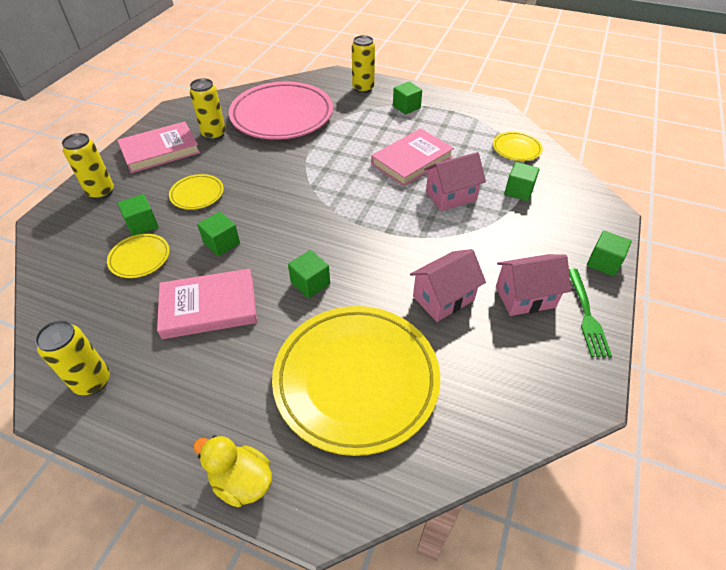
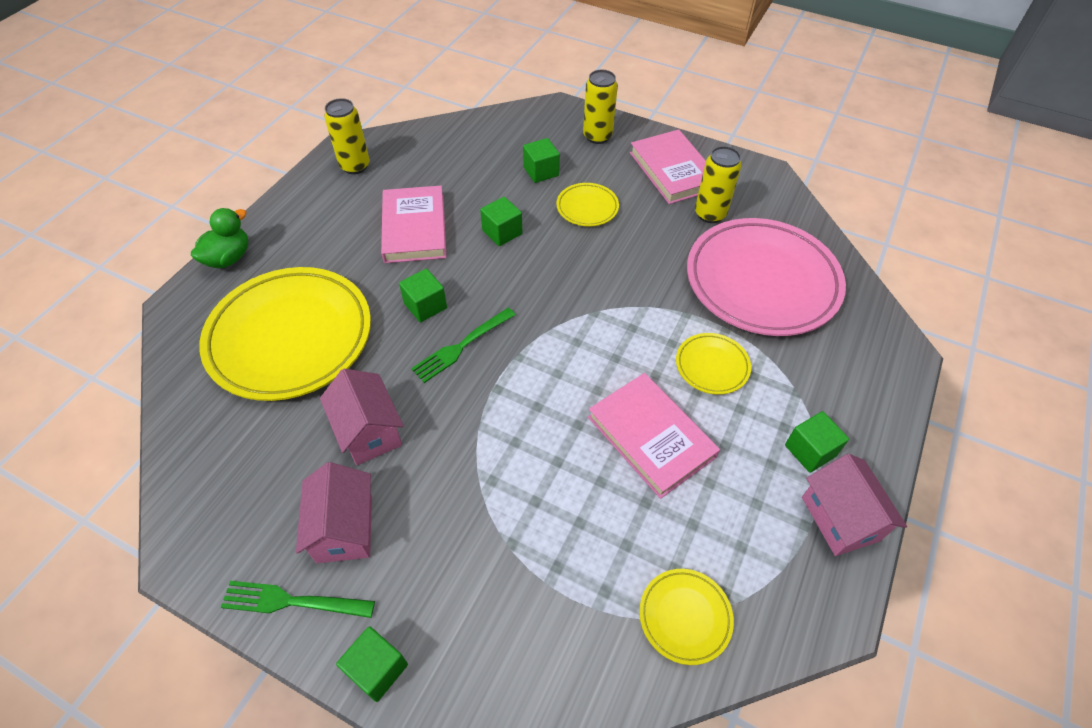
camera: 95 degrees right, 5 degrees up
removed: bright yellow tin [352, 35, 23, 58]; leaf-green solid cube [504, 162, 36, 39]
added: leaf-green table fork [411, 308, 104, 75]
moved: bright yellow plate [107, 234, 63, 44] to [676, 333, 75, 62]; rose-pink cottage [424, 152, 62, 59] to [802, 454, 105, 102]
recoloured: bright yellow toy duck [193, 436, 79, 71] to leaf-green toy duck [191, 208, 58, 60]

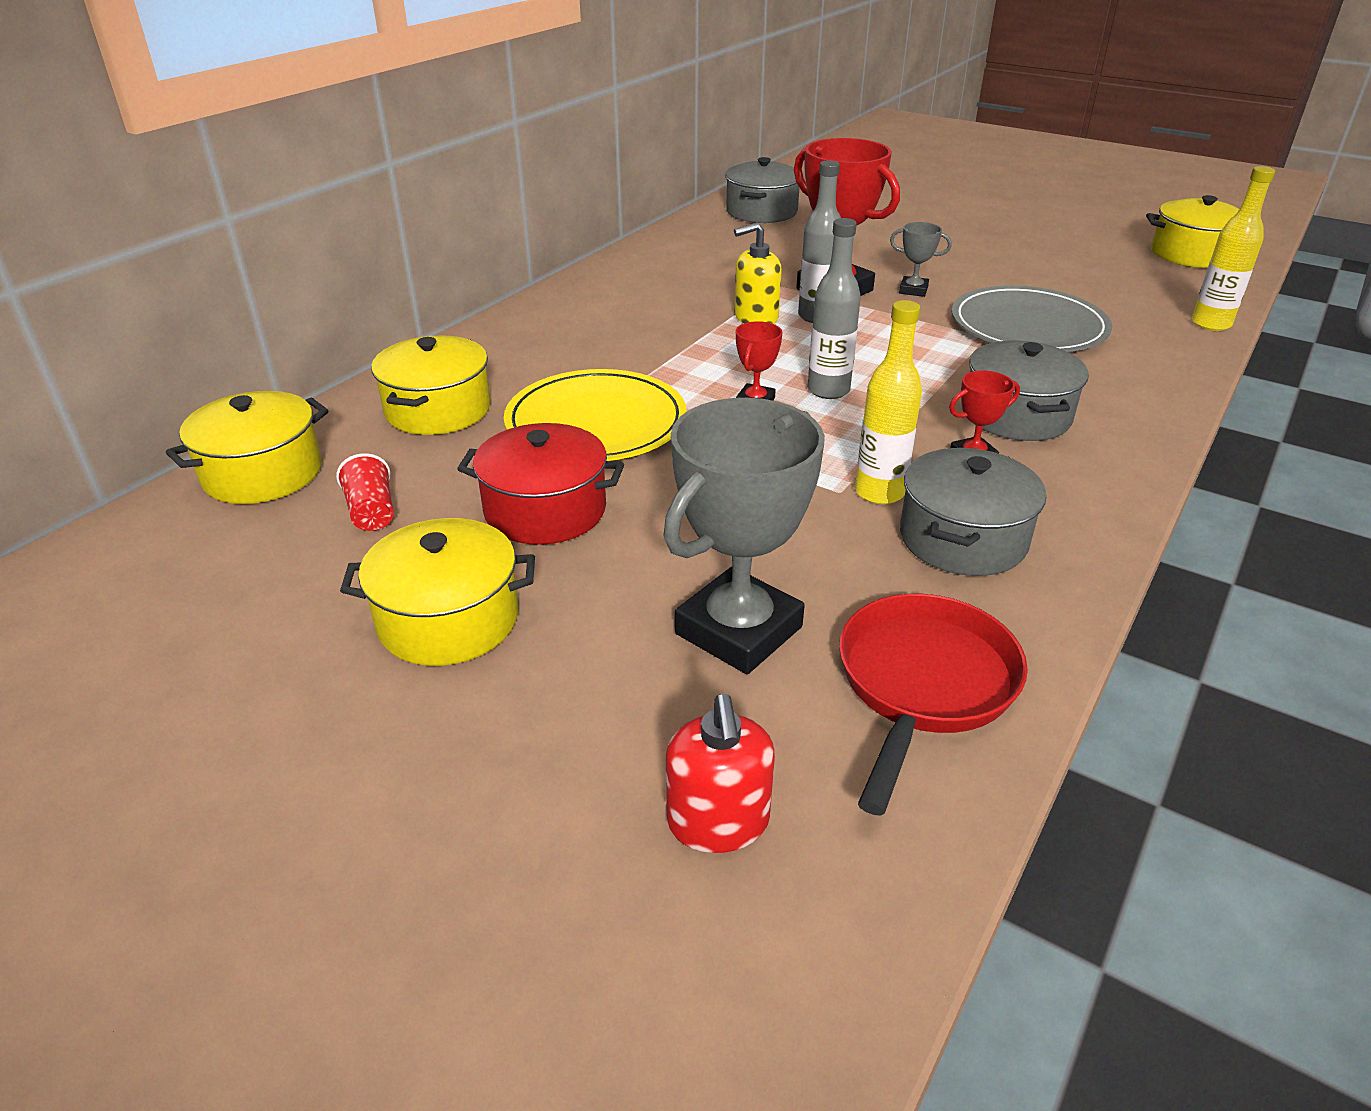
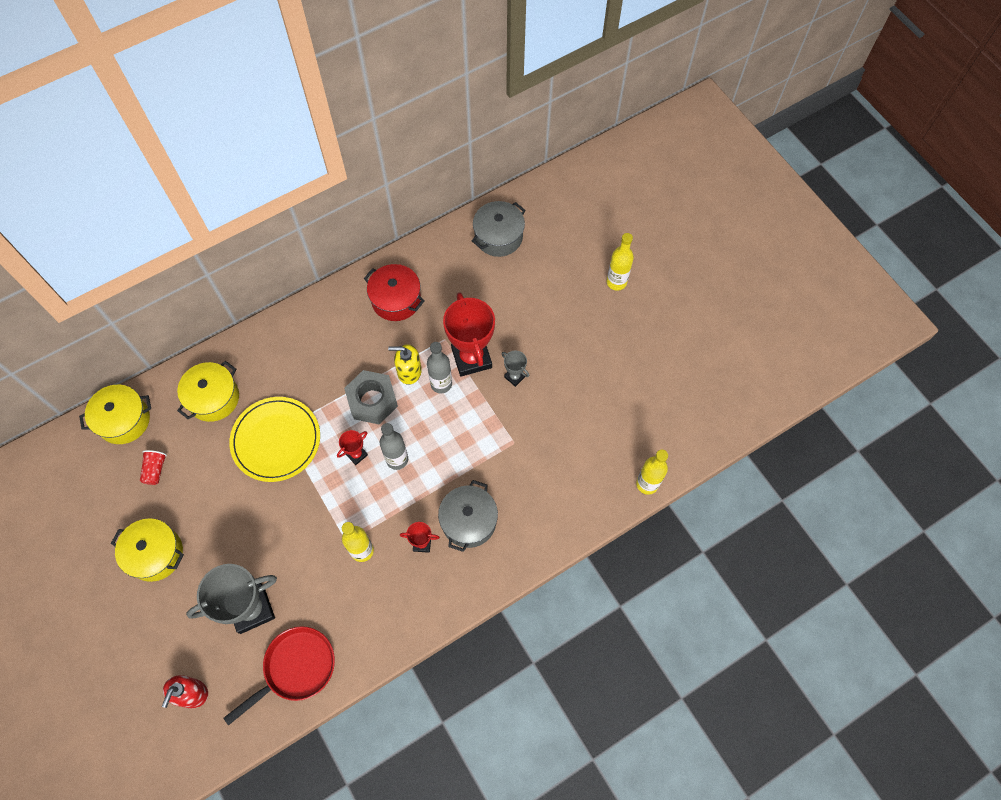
camera: 25 degrees right, 30 degrees up
removed: grey cooking pot [900, 448, 146, 128]; grey plate [951, 285, 161, 67]; bright yellow cooking pot [1146, 195, 93, 73]
added: grey nut [344, 370, 54, 54]; bright yellow drink bottle [607, 233, 27, 58]
moved: red cooking pot [457, 423, 167, 122] to [364, 264, 61, 57]

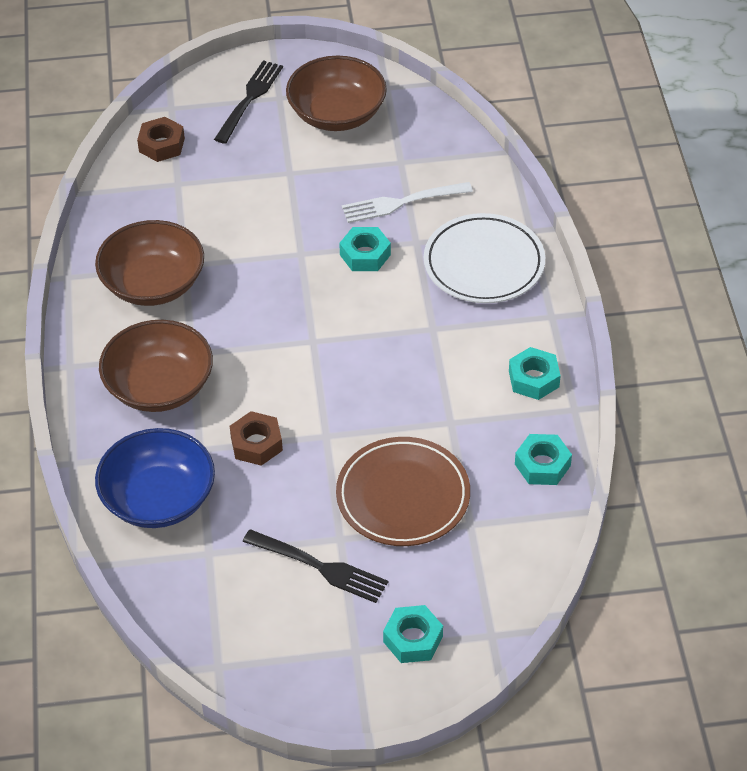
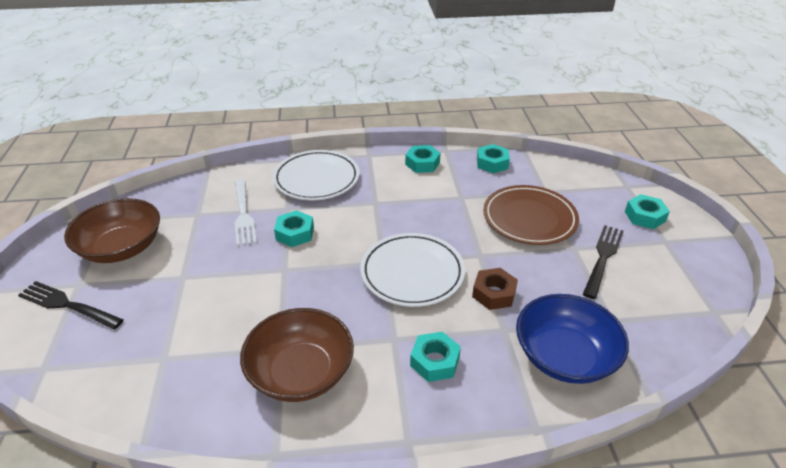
camera: 90 degrees left, 10 degrees down
removed: brown nut [137, 117, 48, 45]
added: pure white plate [360, 233, 105, 74]
replaced: brown deep dish [99, 320, 114, 92] to teal nut [410, 332, 51, 50]

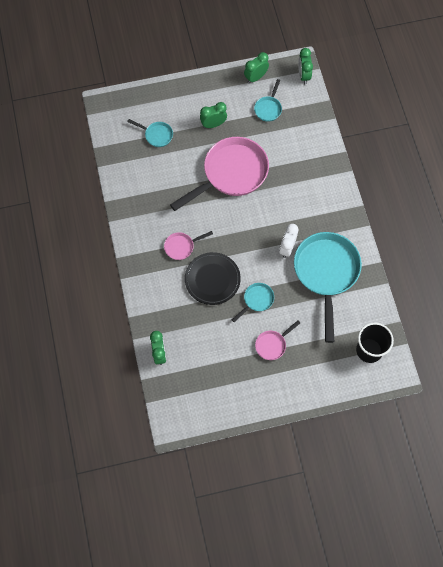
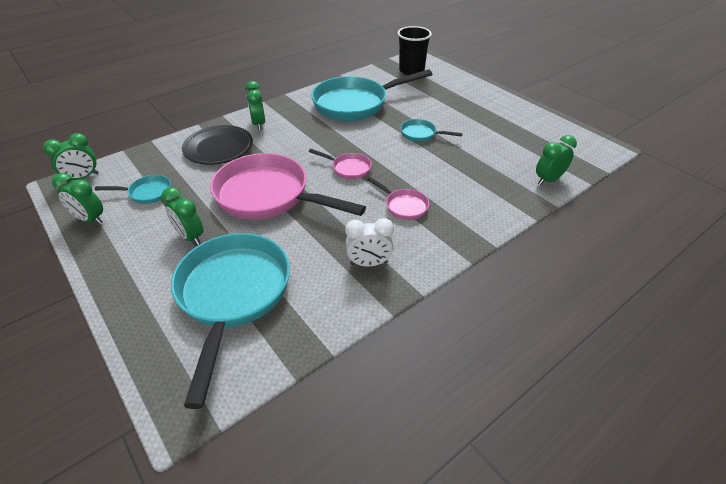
camera: 115 degrees left, 25 degrees down
added: leaf-green bedside clock [245, 81, 20, 49]
moved: ebony plate [185, 252, 56, 53] to [182, 125, 71, 40]; rose-pink skillet [255, 321, 45, 39] to [309, 149, 63, 30]; pure white bedside clock [279, 224, 19, 34] to [345, 218, 49, 49]
resized: teal skillet [127, 119, 46, 28] = [171, 233, 119, 176] x2.26

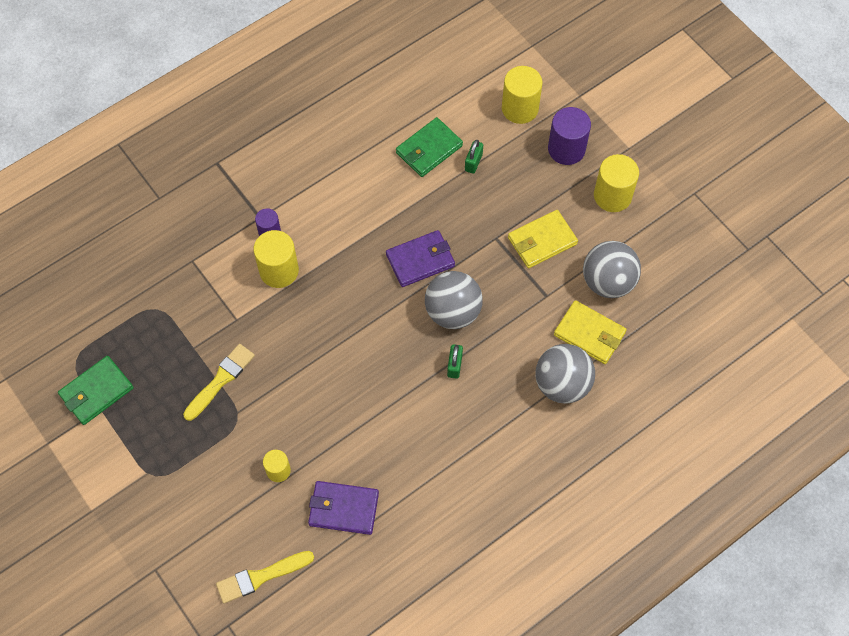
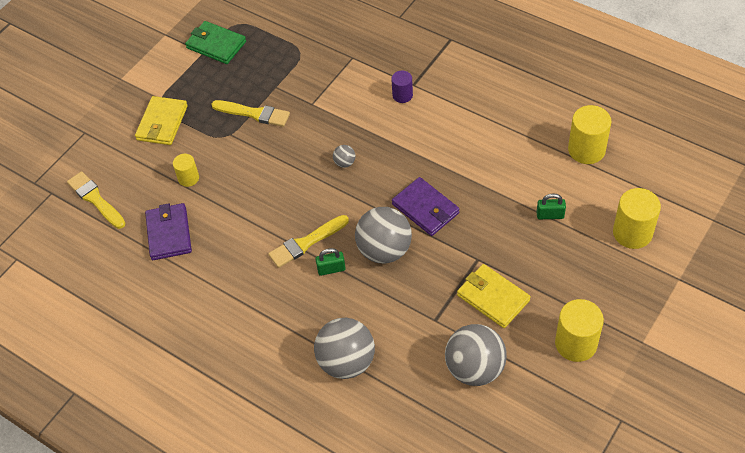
camera: 75 degrees right, 10 degrees down
removed: leaf-green card wallet [396, 117, 67, 60]; violet solid cylinder [548, 107, 43, 58]
added: bright yellow paint brush [268, 215, 81, 53]; grey play ball [333, 145, 22, 23]
moved: bright yellow solid cylinder [254, 230, 45, 58] to [568, 105, 43, 59]; bright yellow card wallet [554, 300, 73, 64] to [135, 96, 53, 49]

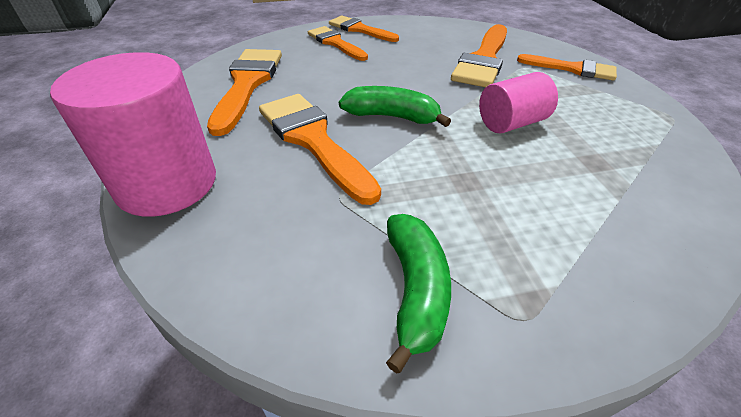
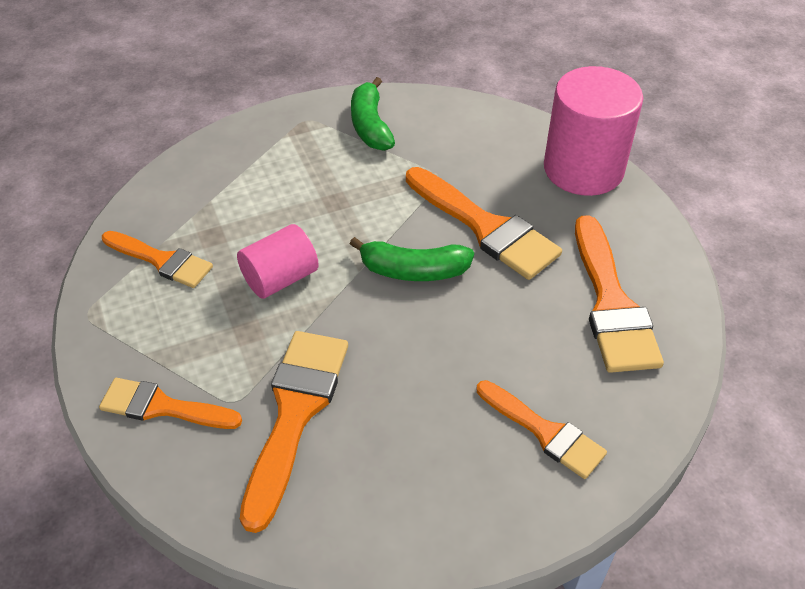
camera: 170 degrees right, 5 degrees up
moved: orange-coloured paint brush [329, 16, 70, 26] to [102, 231, 111, 57]

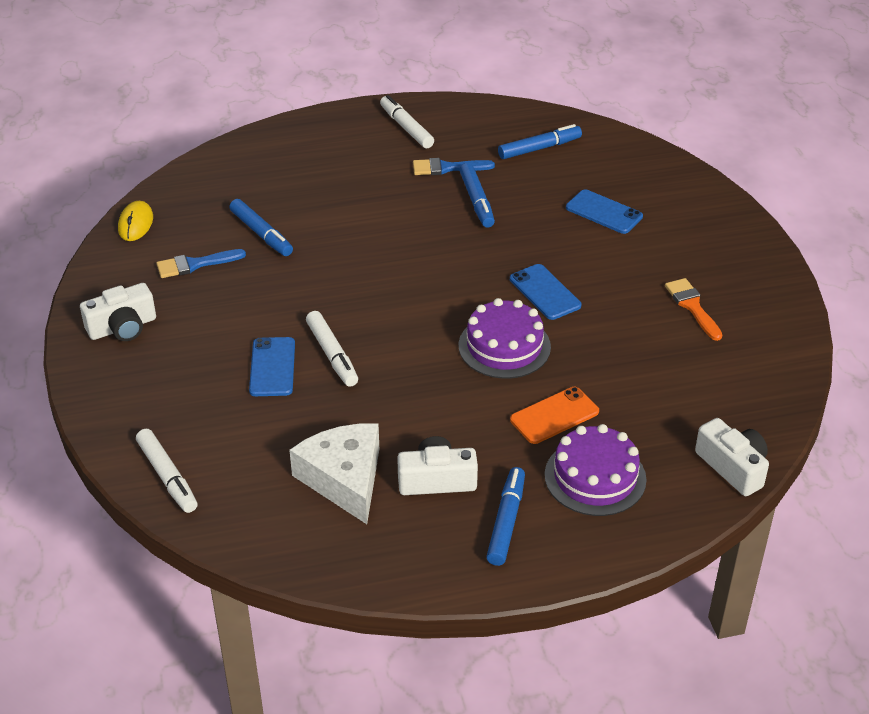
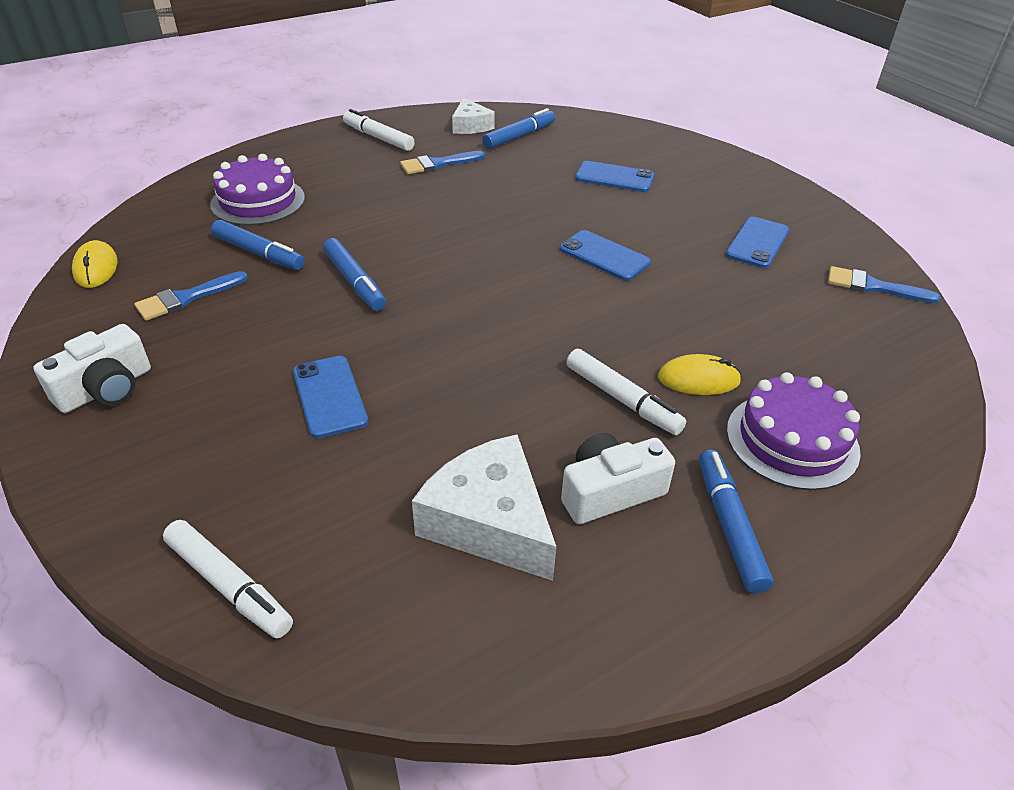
camera: 20 degrees left, 0 degrees up
removed: pure white camera [695, 418, 74, 78]
added: pure white piece of cheese [452, 98, 43, 36]; blue paint brush [828, 266, 112, 37]
moved: pure white felt pen [306, 311, 52, 76] to [566, 349, 120, 86]; violet layer cake [458, 298, 93, 81] to [210, 154, 95, 71]; blue felt pen [459, 163, 36, 65] to [323, 238, 63, 73]
replaced: orange-coloured phone [510, 387, 89, 57] to bright yellow computer mouse [658, 354, 84, 41]; orange-coloured paint brush [665, 278, 57, 63] to blue phone [726, 217, 63, 51]

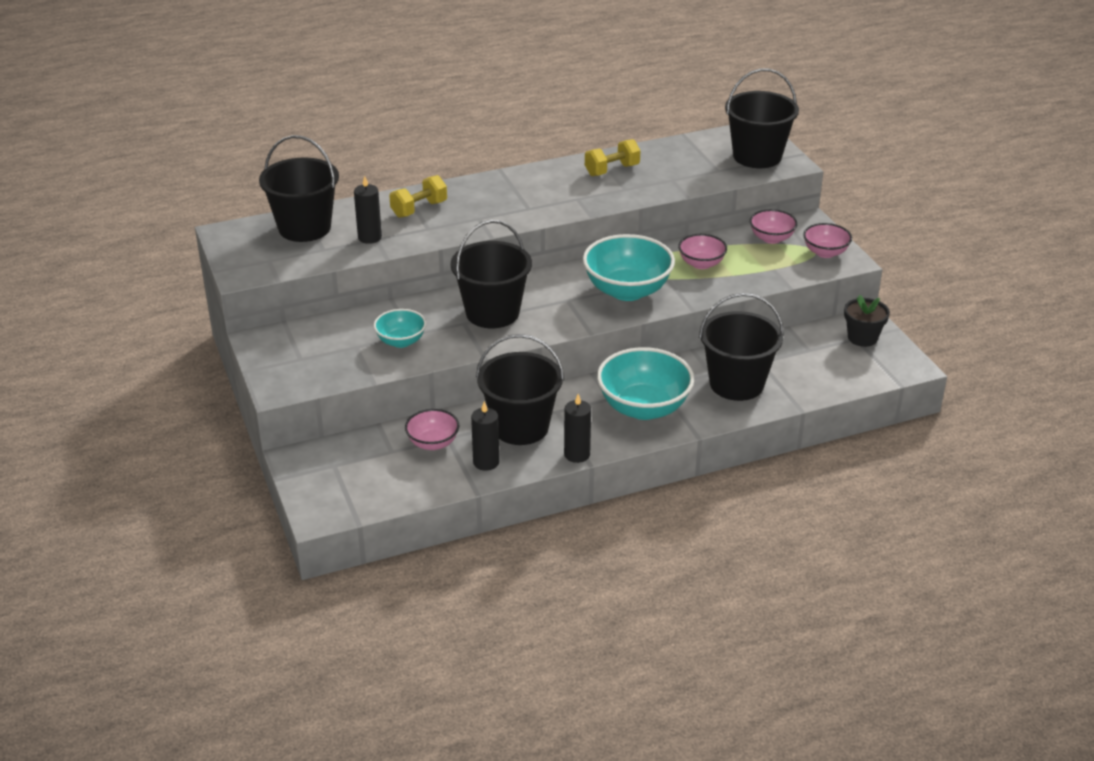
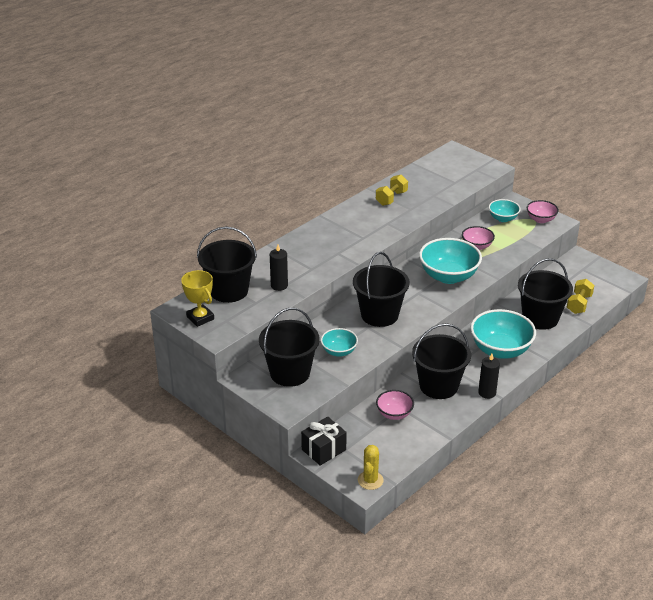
camera: 25 degrees left, 0 degrees up
removed: ebony pillar candle [471, 401, 28, 70]; ebony plant pot [844, 295, 46, 52]
added: bright yellow prize cup [181, 270, 33, 57]; ebony wrapped gift [301, 417, 46, 49]; bright yellow saguaro cactus [358, 445, 25, 45]
moved: bright yellow dumbbell [389, 175, 58, 43] to [567, 279, 27, 35]; ebony sand bucket [725, 69, 74, 99] to [259, 308, 61, 79]
recoloured: rose-pink deep dish [750, 209, 48, 35] to teal deep dish [489, 199, 32, 23]

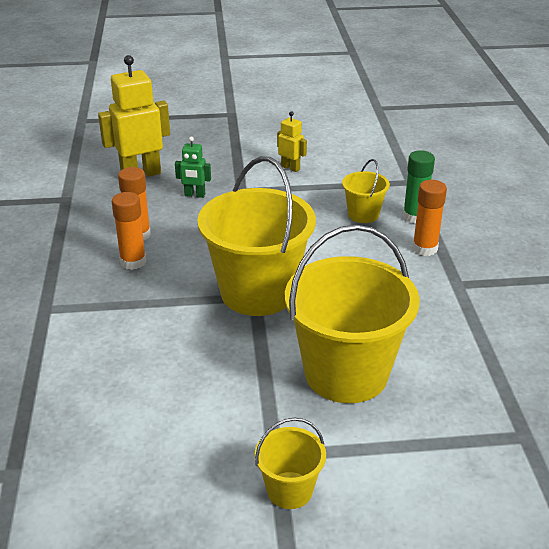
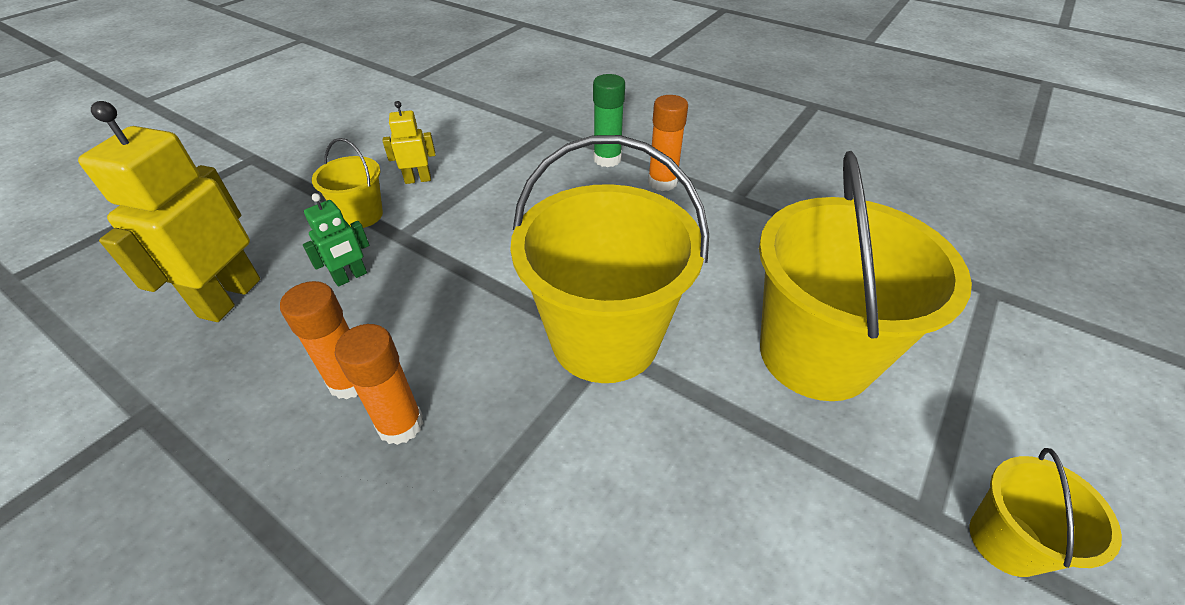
camera: 50 degrees left, 10 degrees up
moved: bright yellow sand bucket [342, 159, 48, 64] to [312, 138, 71, 90]

